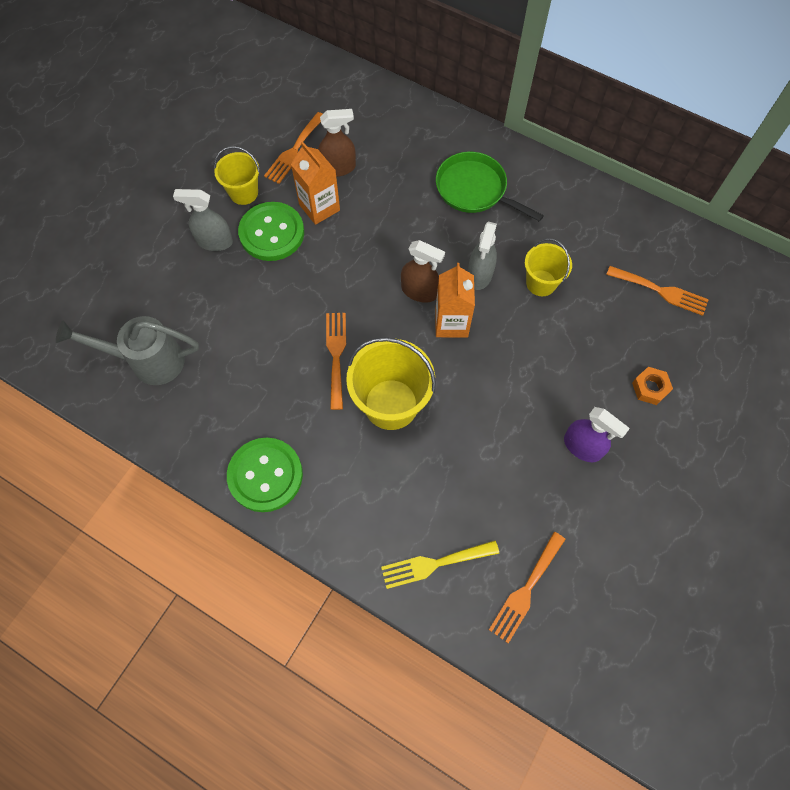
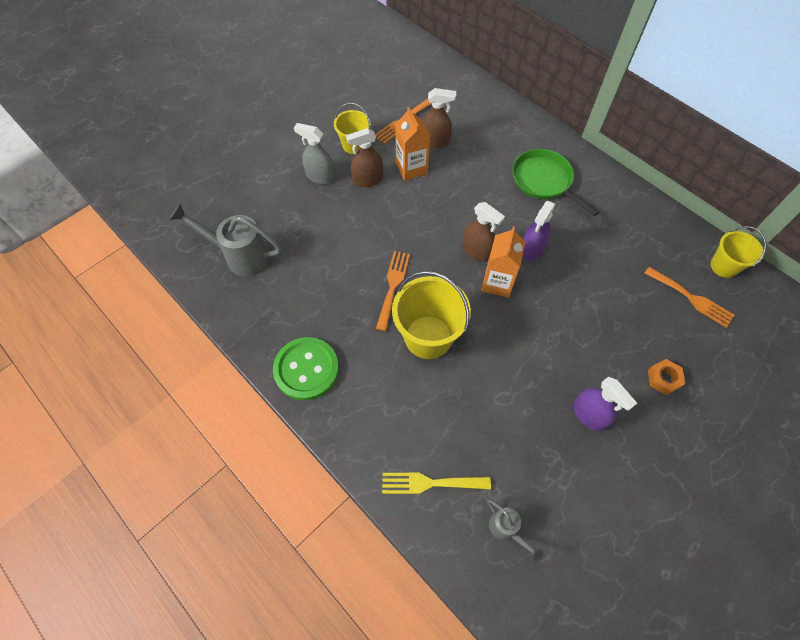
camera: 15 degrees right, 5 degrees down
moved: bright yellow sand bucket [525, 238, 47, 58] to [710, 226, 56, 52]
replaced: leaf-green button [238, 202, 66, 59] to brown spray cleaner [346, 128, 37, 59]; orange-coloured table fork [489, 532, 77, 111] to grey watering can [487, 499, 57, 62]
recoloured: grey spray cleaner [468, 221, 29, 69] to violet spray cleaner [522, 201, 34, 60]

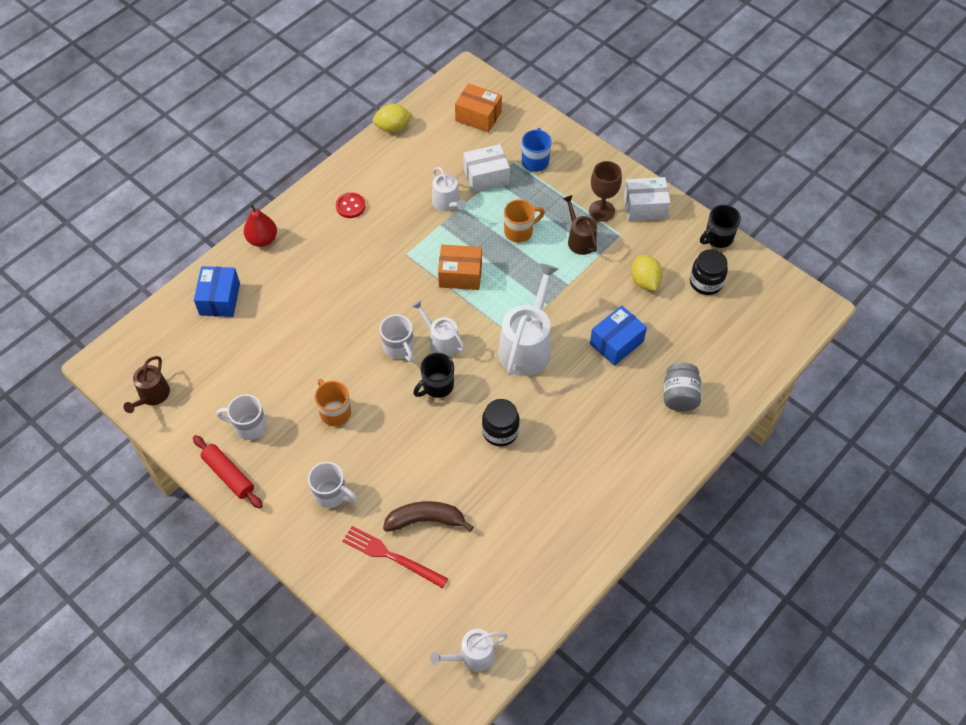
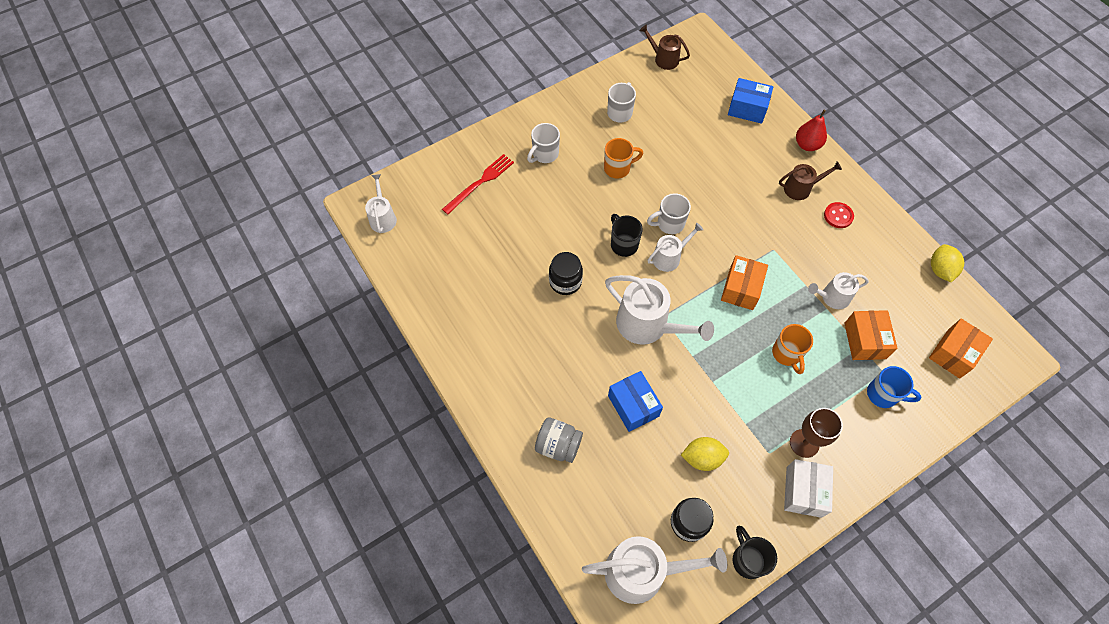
camera: 105 degrees right, 5 degrees up
removed: red rolling pin [193, 435, 70, 74]; brown banana fruit [383, 501, 90, 31]
added: pure white watering can [582, 536, 145, 68]
moved: brown watering can [563, 195, 34, 60] to [779, 161, 63, 39]
recoloured: pure white parcel [463, 144, 47, 49] to orange-coloured parcel [844, 310, 53, 50]

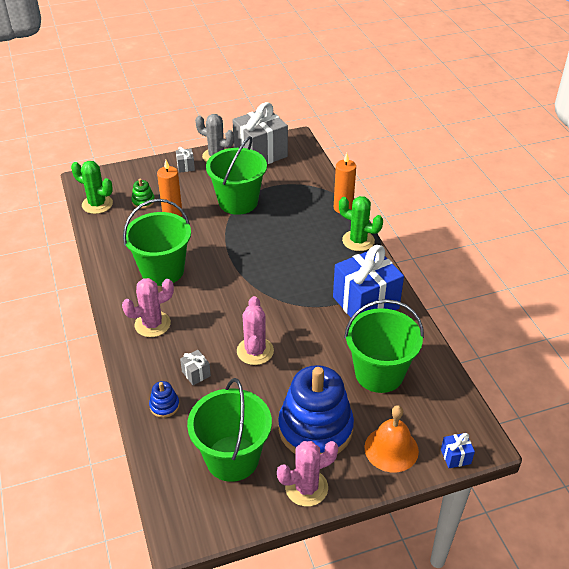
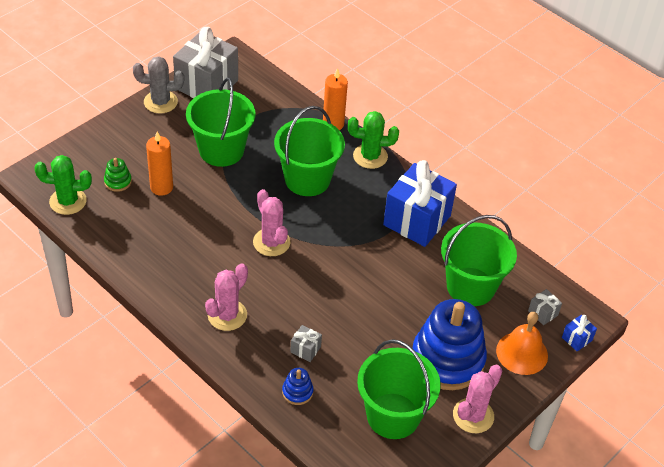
camera: 30 degrees left, 5 degrees up
moved: leaf-green sand bucket [123, 199, 68, 87] to [274, 106, 71, 90]; grey wrapped gift [176, 147, 19, 26] to [528, 289, 34, 36]; rose-pink saguaro cactus [237, 296, 37, 69] to [253, 189, 37, 67]

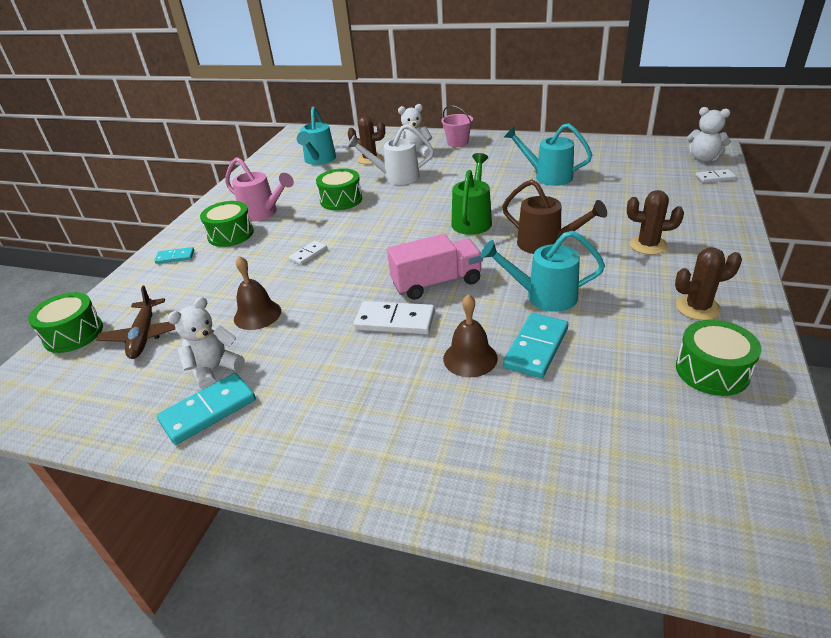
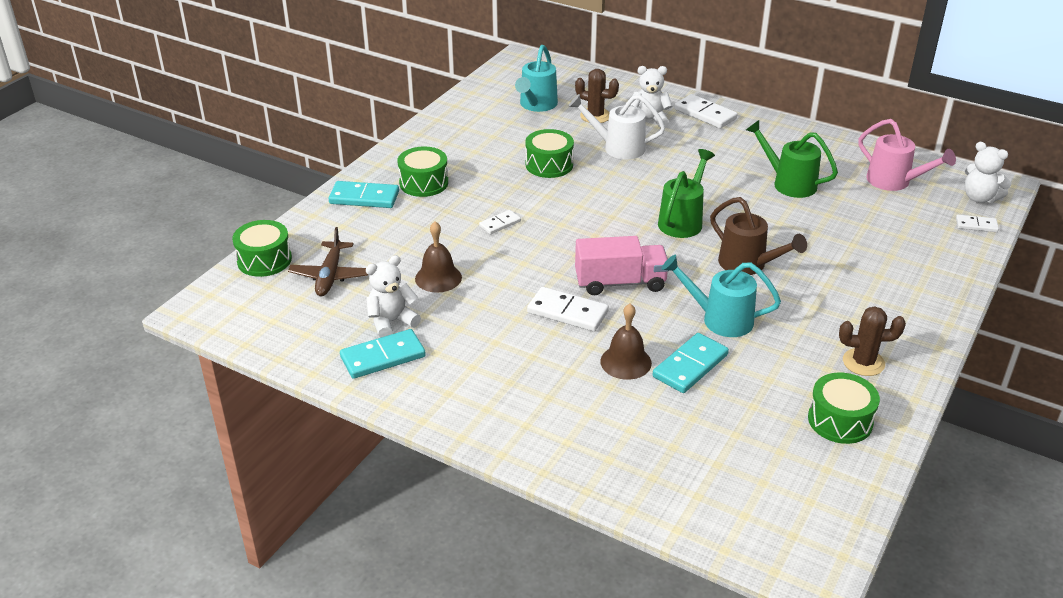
camera: 10 degrees right, 0 degrees up
removed: brown saguaro cactus [627, 190, 57, 65]
moved: rose-pink watering can [225, 157, 69, 65] to [858, 119, 98, 72]
replaced: rose-pink sand bucket [441, 105, 32, 42] to pure white domino [674, 94, 64, 34]
recoloured: teal watering can [504, 123, 88, 63] to leaf-green watering can [746, 120, 92, 78]
resized: teal domino [154, 247, 40, 17] = [329, 181, 70, 27] x1.73

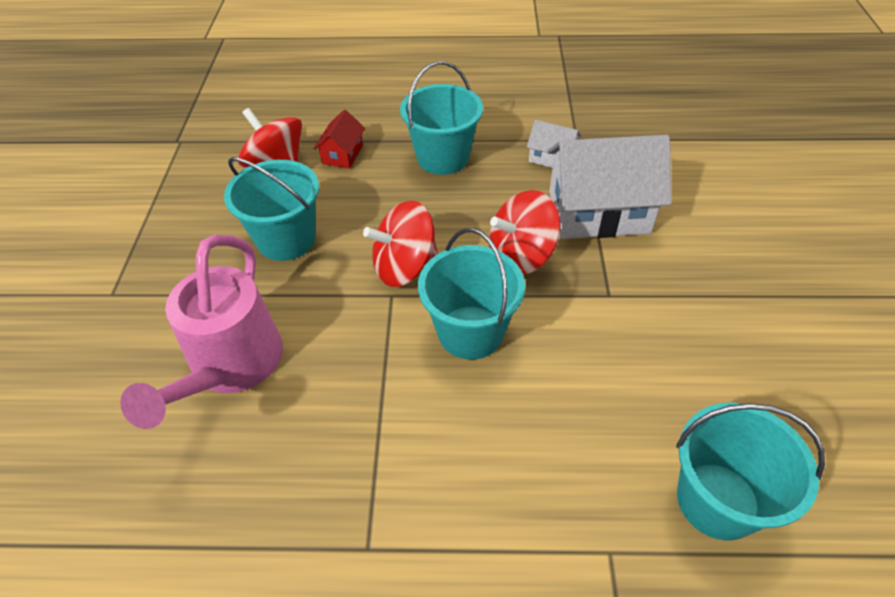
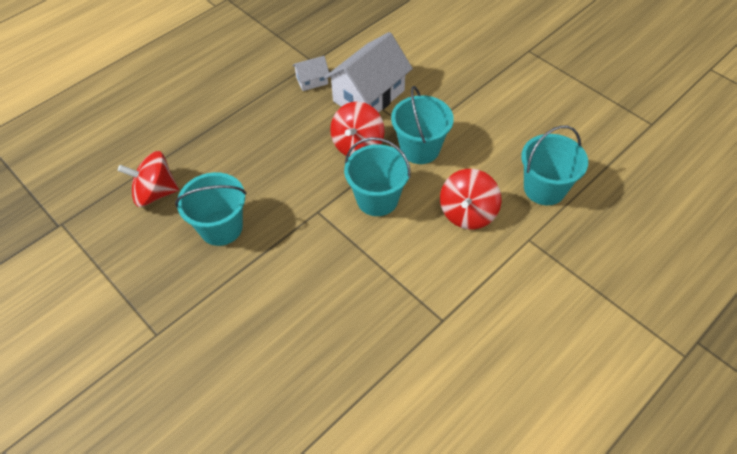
camera: 45 degrees left, 5 degrees up
removed: rose-pink watering can [120, 235, 163, 194]; red cottage [314, 110, 51, 59]
moved: red toy top [363, 201, 75, 86] to [440, 169, 61, 60]; teal sand bucket [400, 61, 83, 114] to [391, 86, 63, 78]

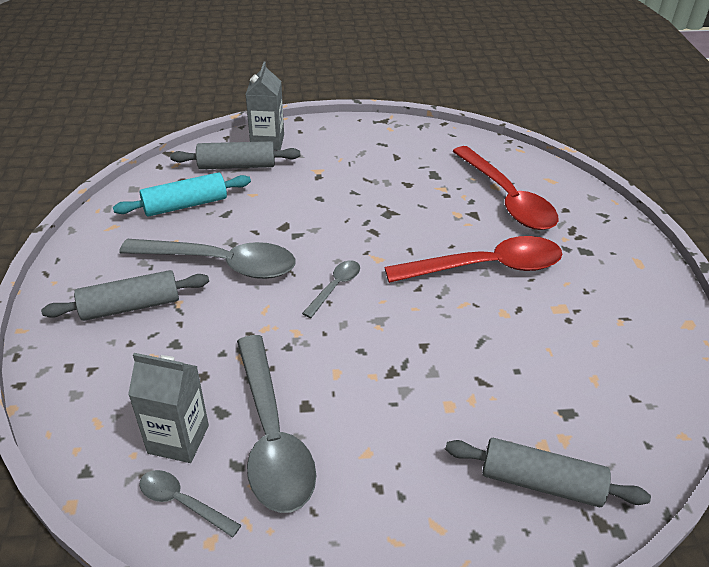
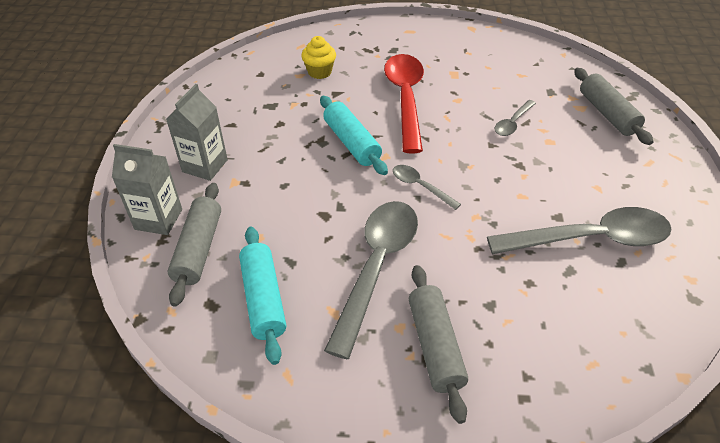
camera: 80 degrees left, 5 degrees up
added: teal rolling pin [320, 96, 68, 79]
moved: grey milk carton [128, 353, 81, 110] to [166, 84, 62, 97]; grey teaspoon [139, 470, 102, 68] to [494, 100, 42, 36]
replaced: red teaspoon [453, 146, 105, 84] to bright yellow cupcake [301, 36, 35, 43]
turned: grey rolling pin [445, 438, 206, 69] = [574, 68, 79, 77] 45 degrees counterclockwise

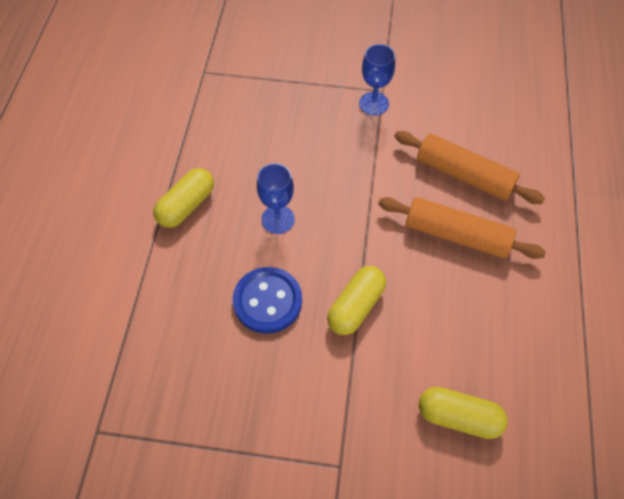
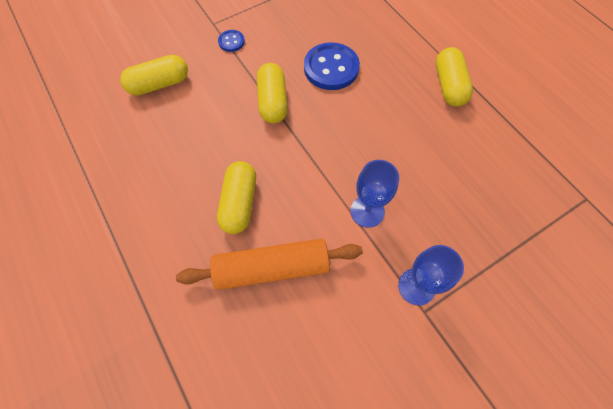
camera: 140 degrees right, 5 degrees up
added: blue button [218, 30, 27, 22]
moved: blue goblet [257, 163, 38, 71] to [350, 160, 49, 68]
replaced: orange-coloured rolling pin [378, 197, 168, 62] to bright yellow pill [217, 161, 39, 73]

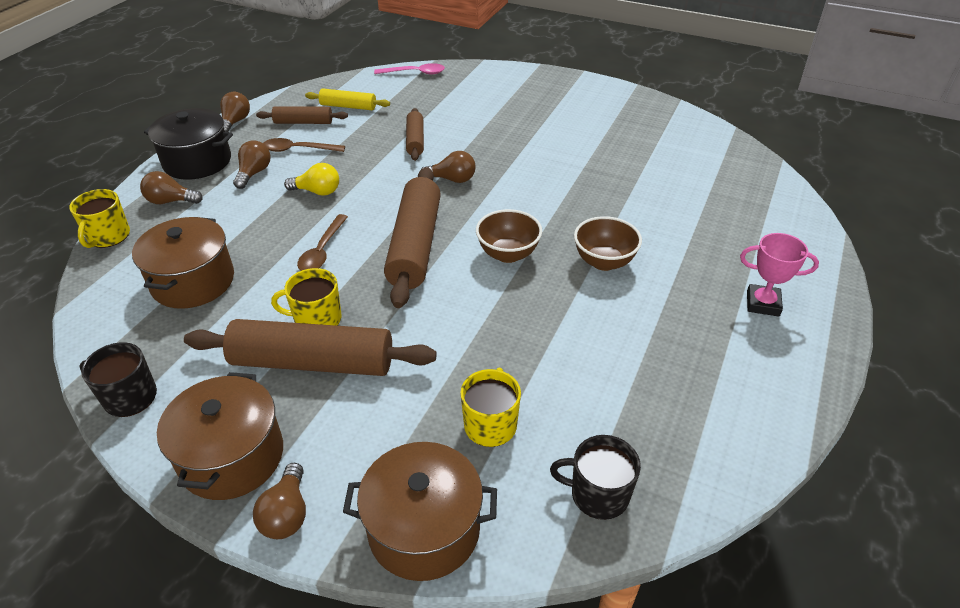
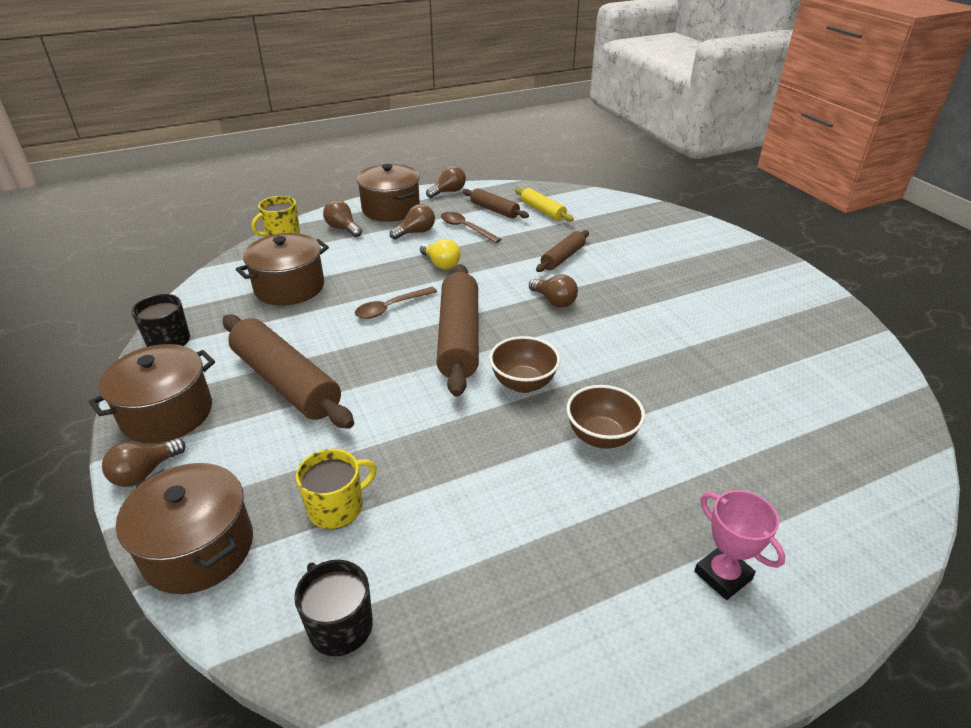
camera: 40 degrees right, 5 degrees down
removed: bright yellow coffee mug [271, 268, 70, 58]; rose-pink teaspoon [374, 63, 71, 11]
recoloured: ebony cooking pot [144, 108, 89, 72] to brown cooking pot [356, 164, 64, 58]
turned: brown rolling pin [384, 167, 57, 141] = [436, 264, 43, 133] 45 degrees counterclockwise

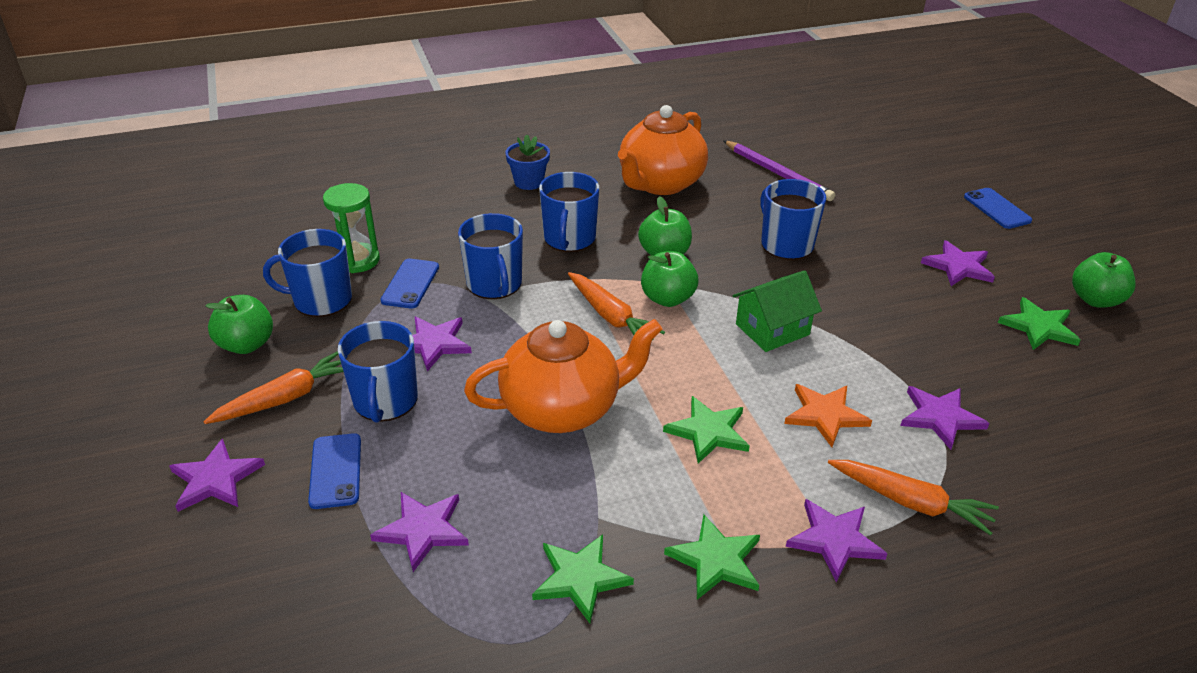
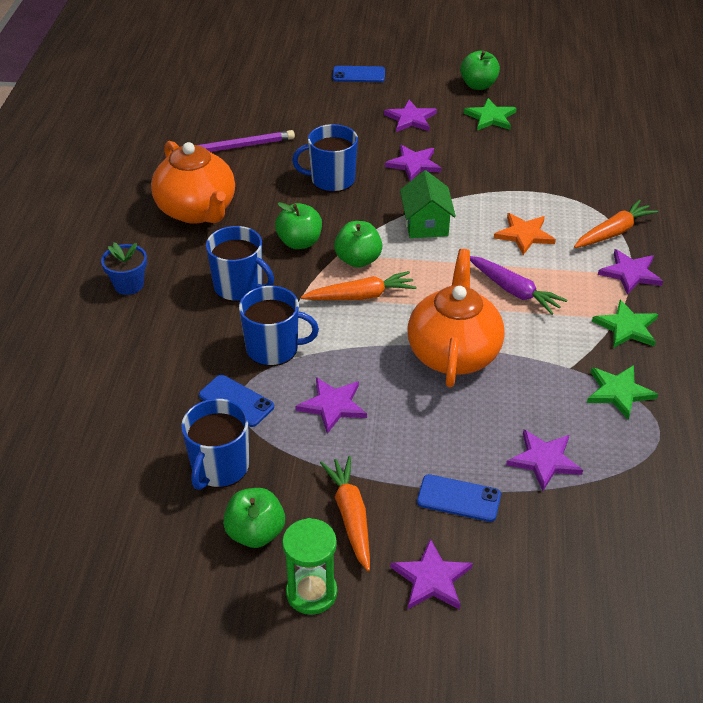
camera: 65 degrees left, 5 degrees up
removed: blue coffee mug [338, 321, 80, 102]
moved: leaf-green hourglass [323, 183, 57, 90] to [282, 518, 55, 97]; violet five-pointed star [900, 386, 89, 64] to [385, 145, 56, 36]
replaced: leaf-green five-pointed star [663, 396, 87, 68] to violet toy carrot [470, 256, 97, 59]

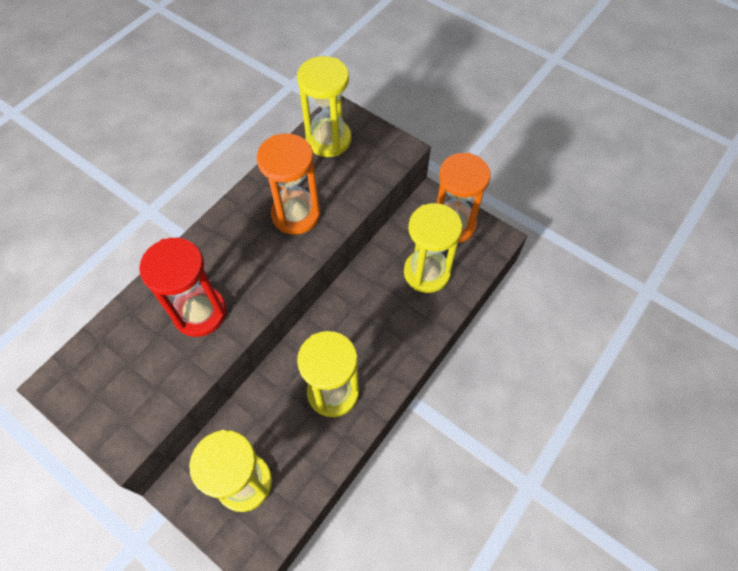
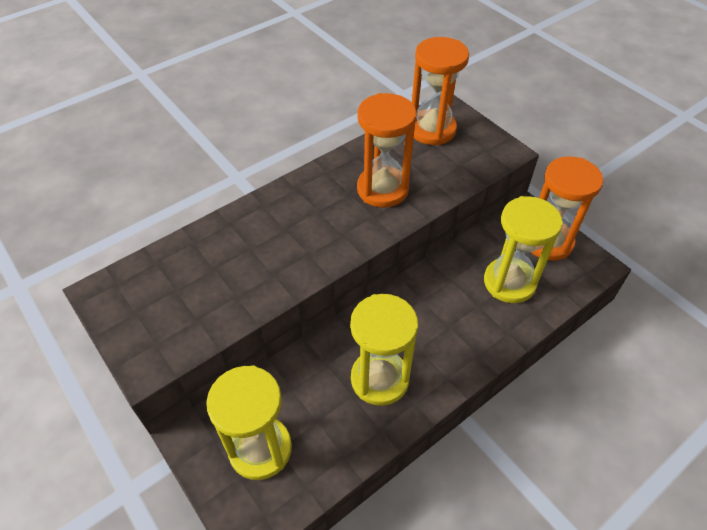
camera: 15 degrees right, 10 degrees down
removed: red hourglass [139, 238, 88, 99]
recoloured: bright yellow hourglass [297, 56, 54, 101] to orange-coloured hourglass [412, 37, 57, 109]

